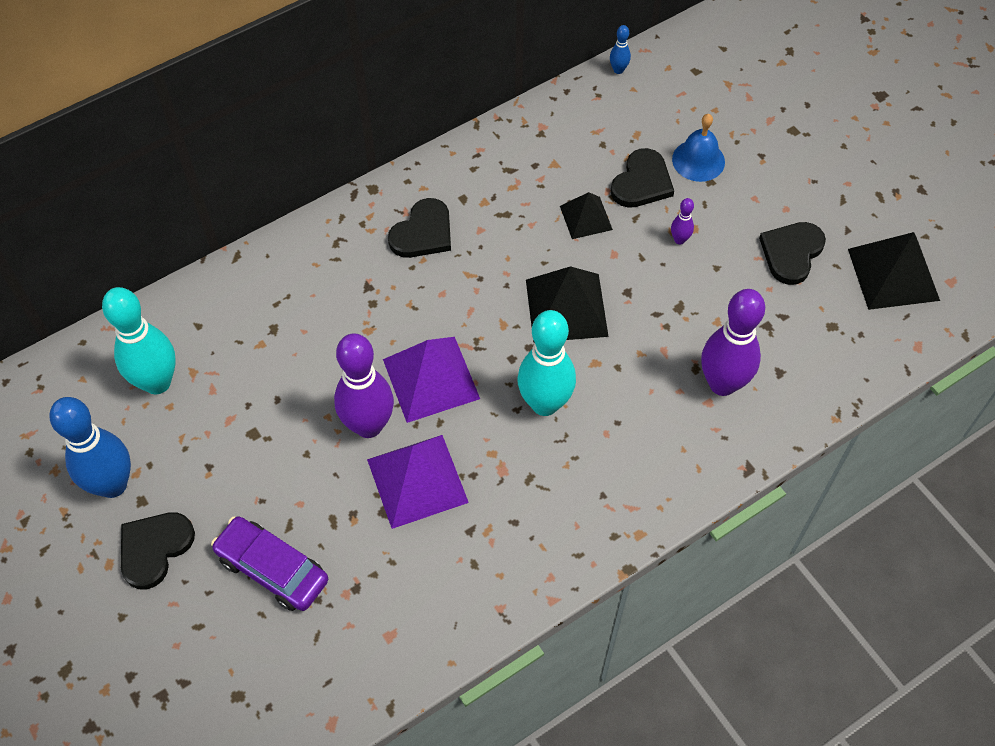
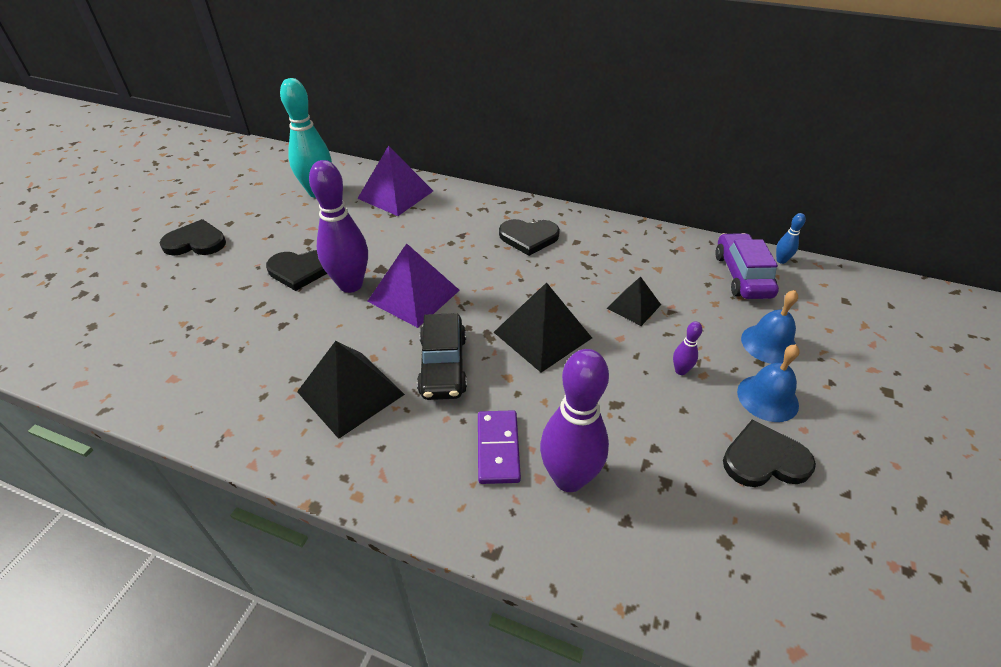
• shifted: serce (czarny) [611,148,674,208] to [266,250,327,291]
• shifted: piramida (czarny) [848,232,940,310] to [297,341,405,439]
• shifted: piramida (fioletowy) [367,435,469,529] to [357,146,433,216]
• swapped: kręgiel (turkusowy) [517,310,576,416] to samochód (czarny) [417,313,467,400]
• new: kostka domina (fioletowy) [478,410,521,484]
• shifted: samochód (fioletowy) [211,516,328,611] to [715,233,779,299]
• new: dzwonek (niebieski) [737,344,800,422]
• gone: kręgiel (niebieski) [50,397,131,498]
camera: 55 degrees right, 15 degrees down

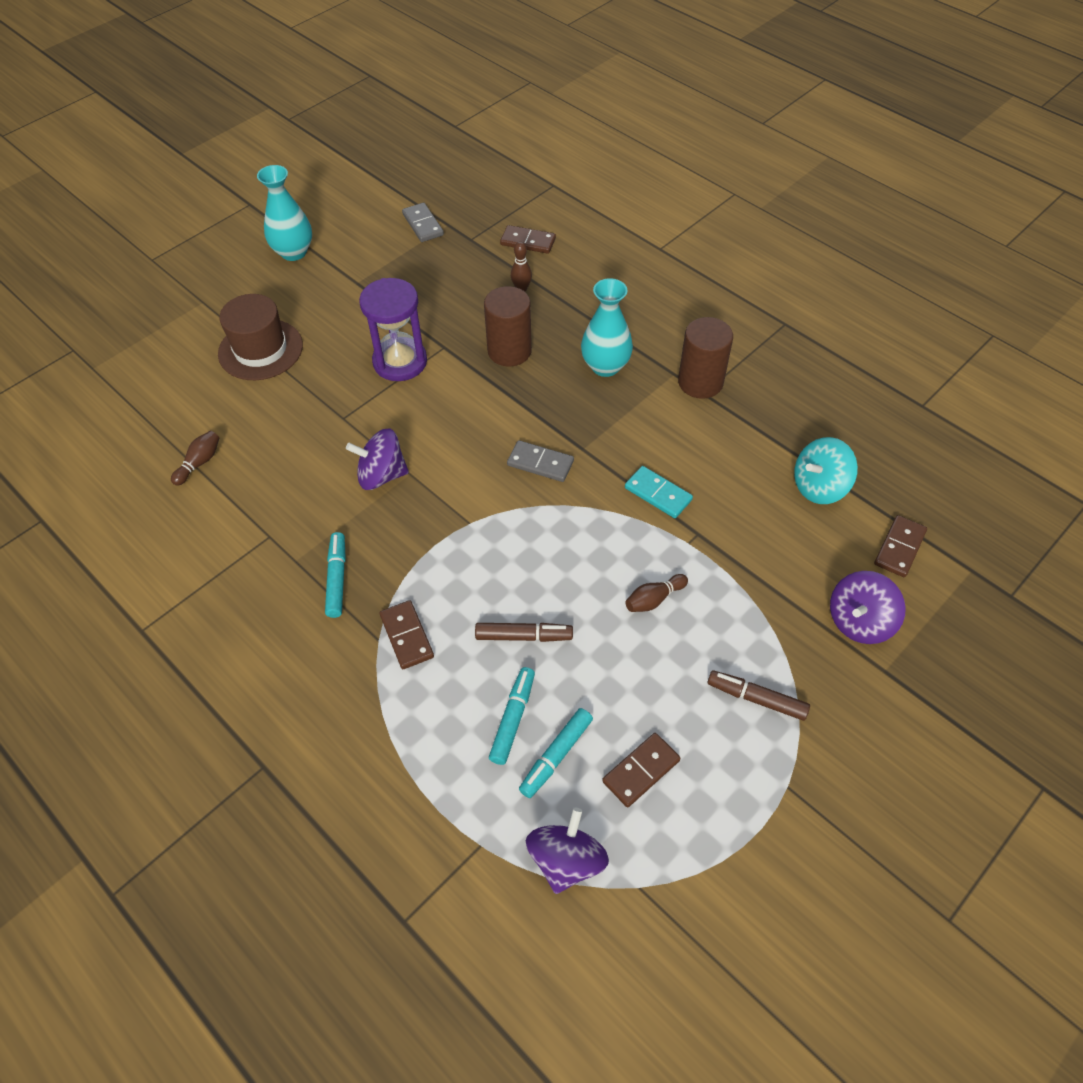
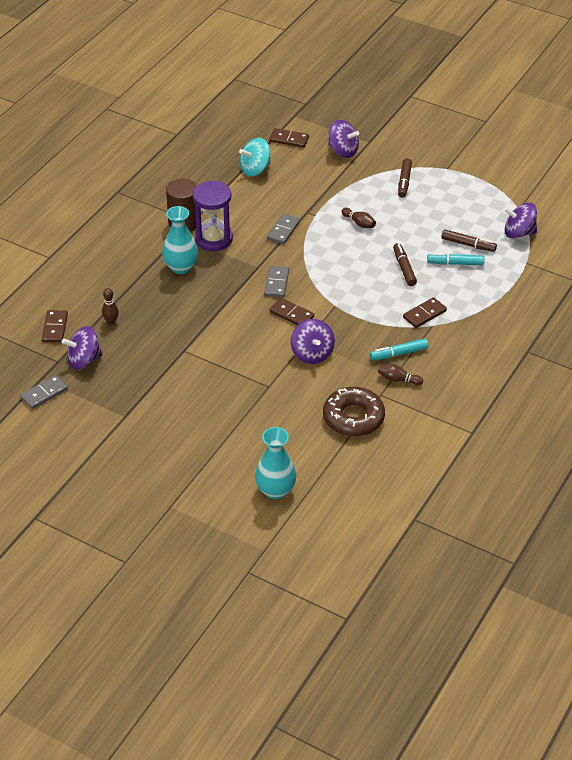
• new: bączek (fioletowy) [62,326,103,370]
• shifted: klepsydra (fioletowy) [359,278,427,381] to [192,181,233,251]
• rotated: bączek (turkusowy) [794,437,858,504] = [239,138,271,176] 105 degrees clockwise
• shifted: wazon (turkusowy) [257,165,312,261] to [255,427,297,499]
• repainted: kostka domina (turkusowy) [625,466,693,518] to kostka domina (szary) [267,214,300,244]
• shifted: kostka domina (brązowy) [602,733,681,807] to [270,298,314,325]
• new: donut (brązowy) [323,387,385,437]
• shifted: kręgiel (brązowy) [171,431,219,486] to [378,364,423,385]
• repainted: flamaster (turkusowy) [519,708,593,798] to flamaster (brązowy) [441,229,497,252]
• gone: kapelusz (brązowy) [218,294,303,380]
• gone: walec (brązowy) [484,286,532,366]
camera: 105 degrees left, 10 degrees down

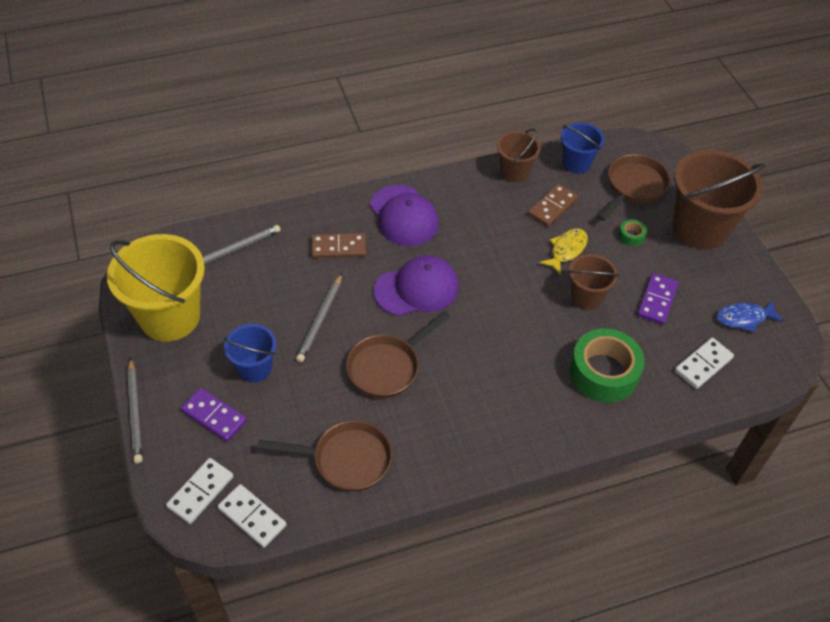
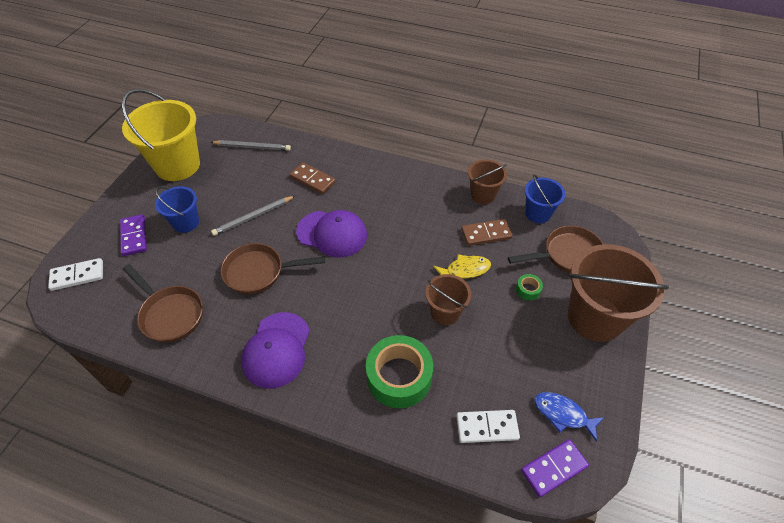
• shifted: czapka (fioletowy) [370,185,439,246] to [241,312,310,389]
• shifted: kostka domina (fioletowy) [637,273,678,325] to [521,439,589,497]
• gone: ołówek (szary) [127,358,143,464]
• gone: kostka domina (biały) [217,484,286,548]
camera: 40 degrees right, 0 degrees up

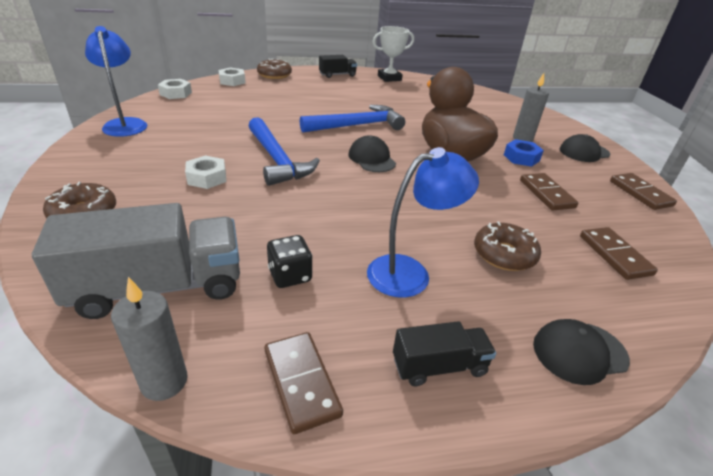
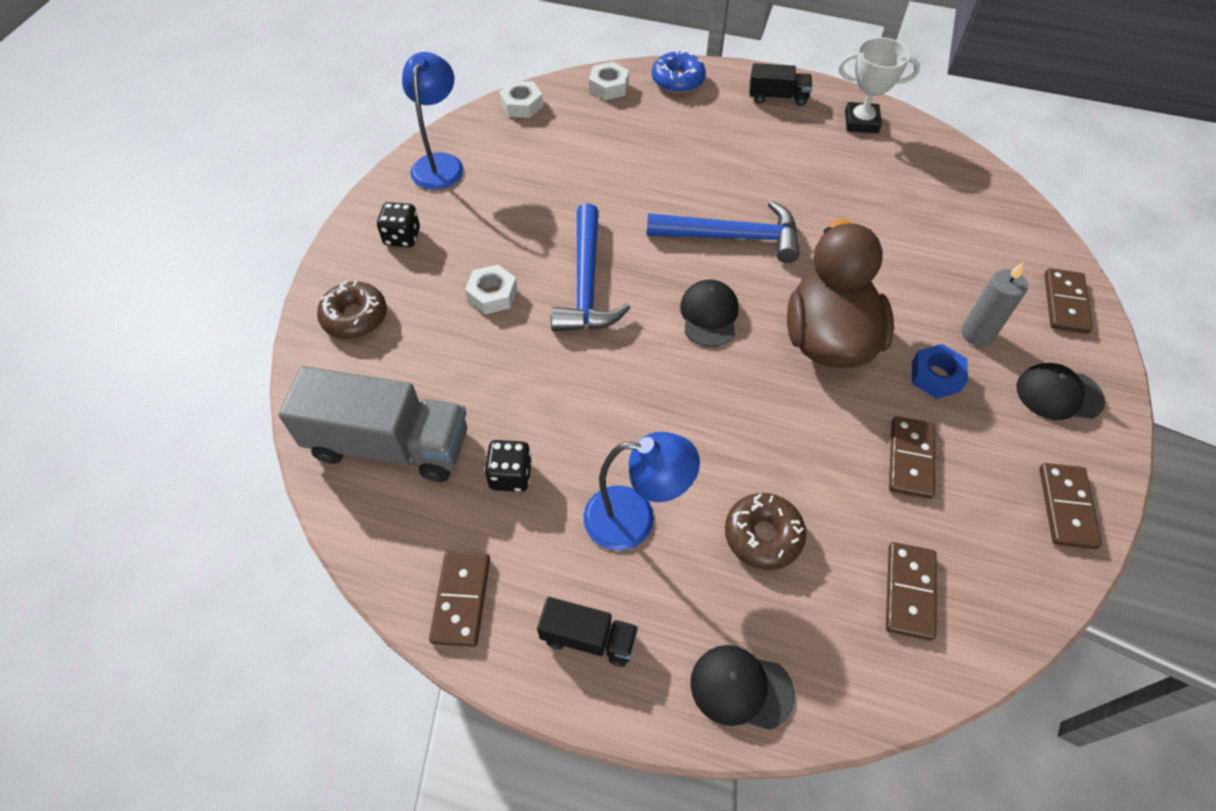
• new: kostka do gry (czarny) [377,202,420,247]
• repainted: donut (brązowy) [257,59,292,79] to donut (niebieski) [652,50,706,93]
• new: kostka domina (brązowy) [1044,268,1093,334]
• gone: świeca (szary) [111,277,188,401]
camera: 30 degrees right, 20 degrees up

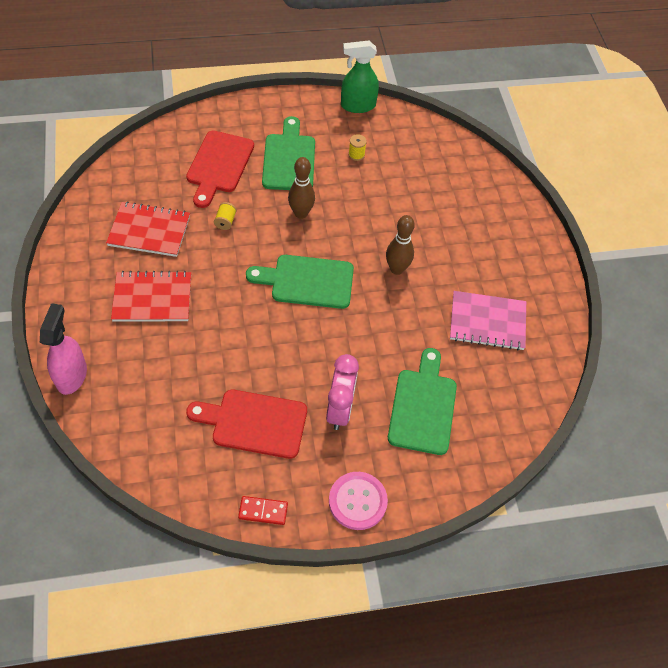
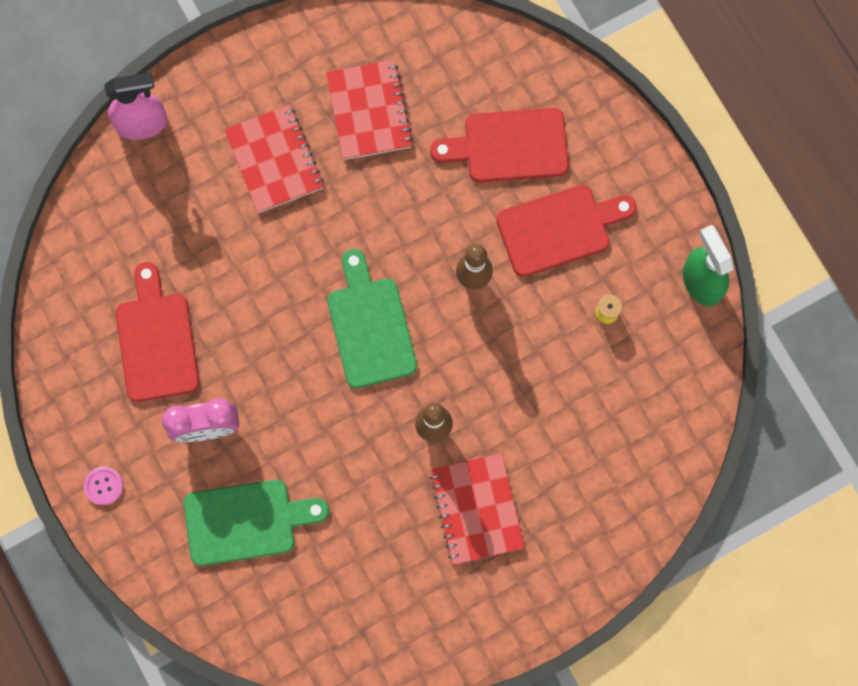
• scaled: guzik (różowy) [329,472,388,530] = [84,467,123,505] x0.57
• new: zeszyt (czerwony) [430,453,525,565]
• repainted: deska do krojenia (zielony) [262,116,315,190] to deska do krojenia (czerwony) [496,185,636,277]
• gone: szpulka (żółty) [214,202,237,230]
• gone: kostka domina (czerwony) [238,496,288,525]
• gone: zeszyt (różowy) [450,291,526,350]
camera: 75 degrees right, 20 degrees up

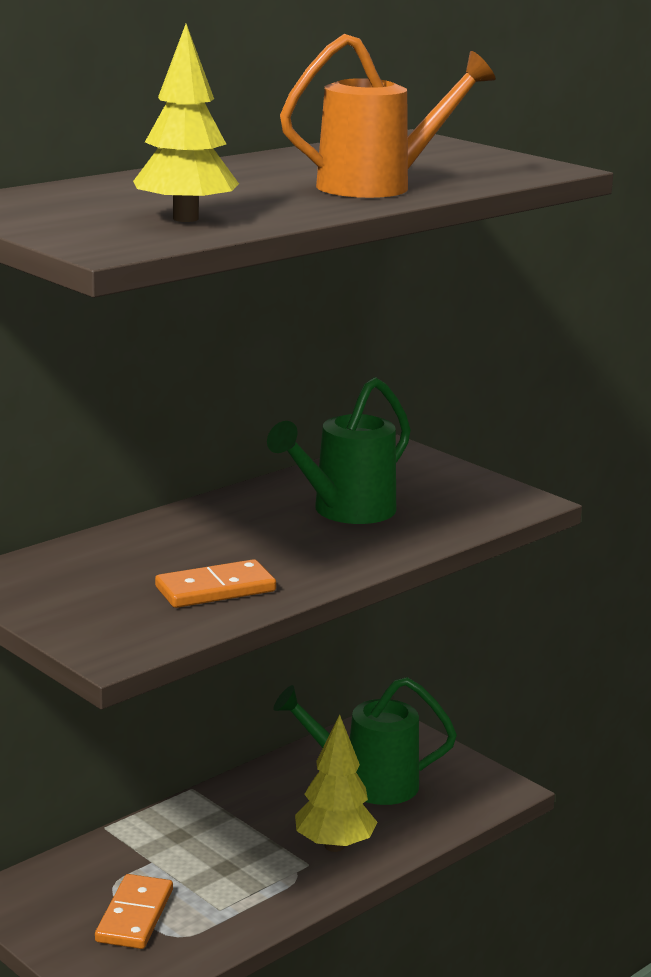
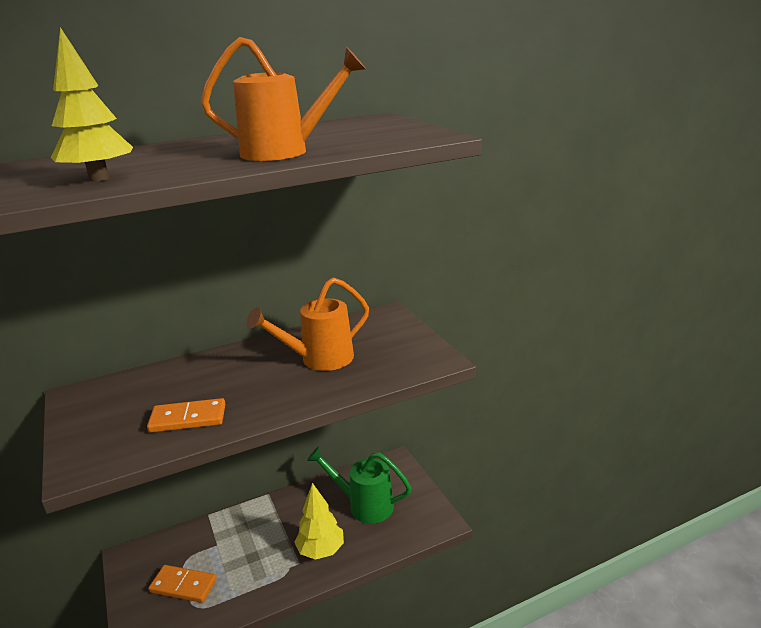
• rotated: kostka domina (pomarańczowy) [95,874,173,949] = [149,565,217,603] 75 degrees clockwise
• repainted: konewka (zielony) [267,377,411,524] to konewka (pomarańczowy) [246,277,369,371]
camera: 20 degrees right, 5 degrees up

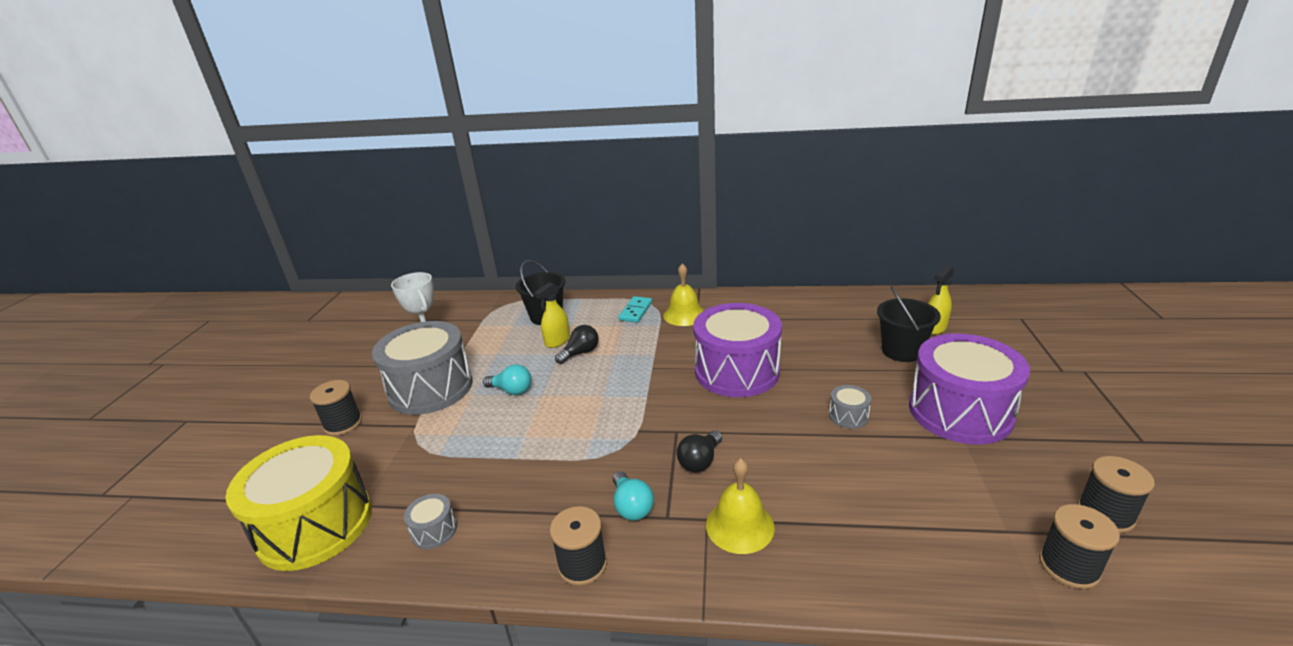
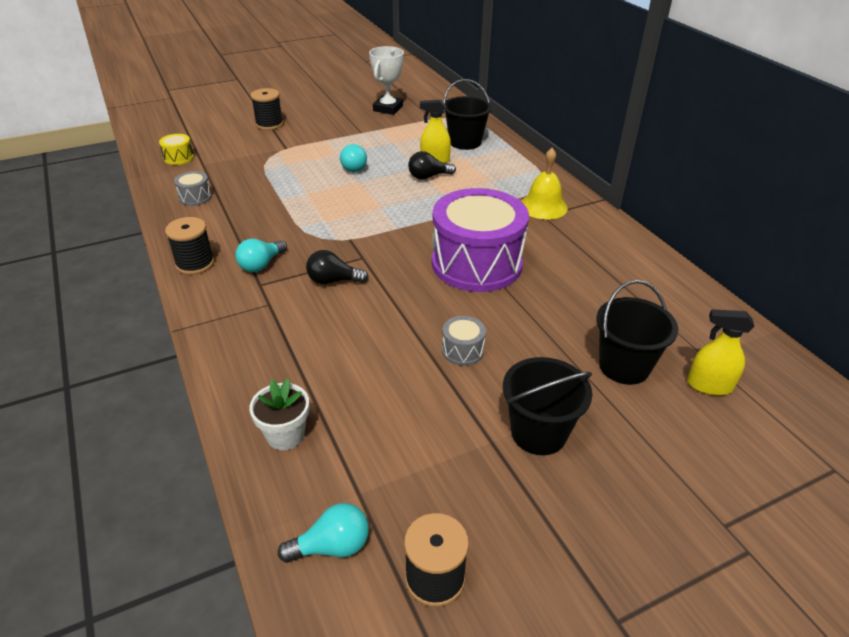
• scaled: bęben (żółty) [226,435,372,571] = [159,134,194,165] x0.40
• new: doniczka (biały) [249,379,309,450]
• swapped: szpulka (czarny) [1039,504,1120,589] to żarówka (turkusowy) [278,503,369,563]
• rotated: żarówka (czarny) [555,325,599,364] = [408,151,456,180] 150 degrees clockwise
• swapped: bęben (fioletowy) [909,333,1030,445] to wiadro (czarny) [503,357,592,455]
• gone: bęben (szary) [372,321,473,415]
• gone: kostka domina (turkusowy) [619,296,652,323]
• gone: dzwonek (żółty) [706,458,775,554]
camera: 55 degrees right, 10 degrees up

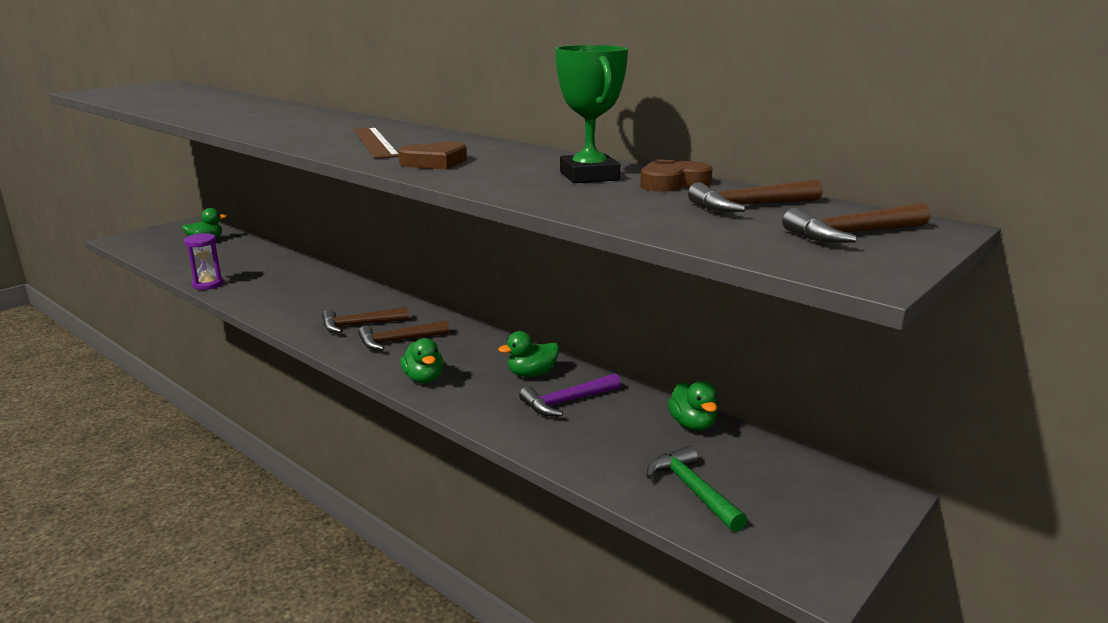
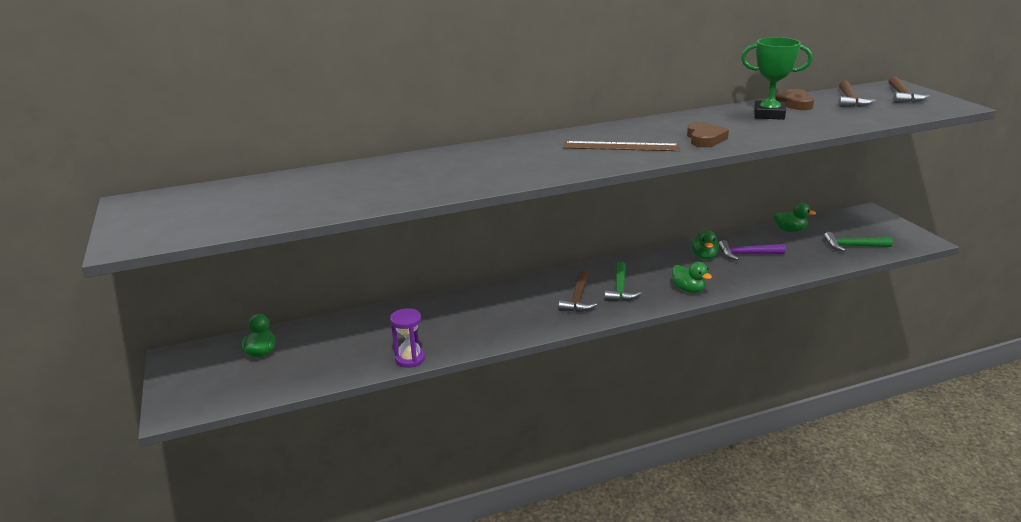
• repainted: młotek (brązowy) [358,320,449,350] to młotek (zielony) [604,262,641,301]
• rotated: kaczka (zielony) [400,338,444,383] = [672,262,712,293] 45 degrees clockwise
• rotated: młotek (fioletowy) [519,373,621,416] = [719,240,785,260] 90 degrees clockwise
camera: 60 degrees left, 5 degrees up

